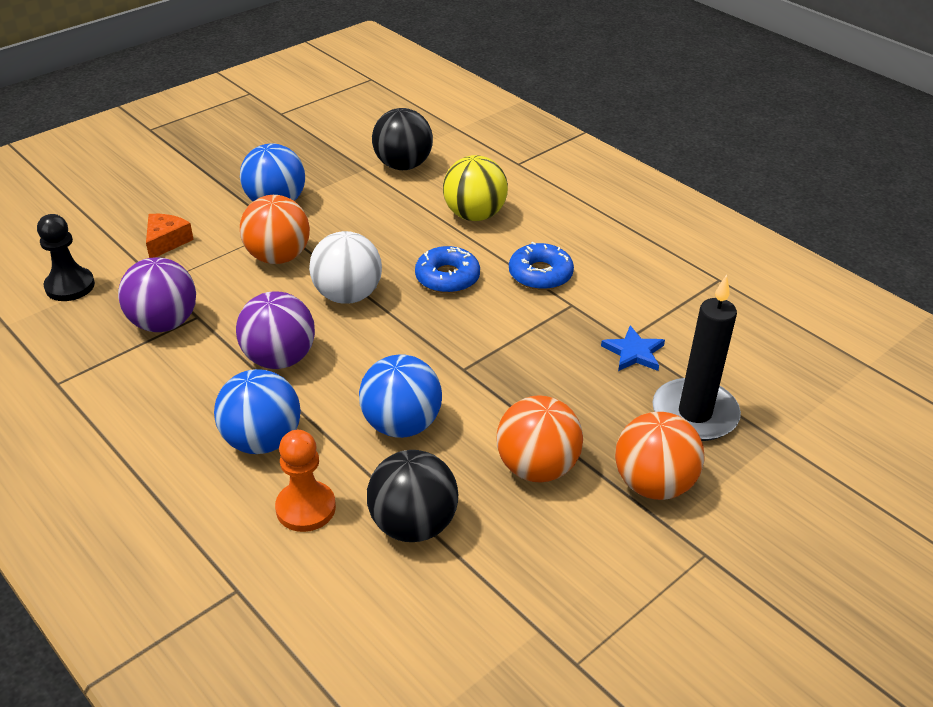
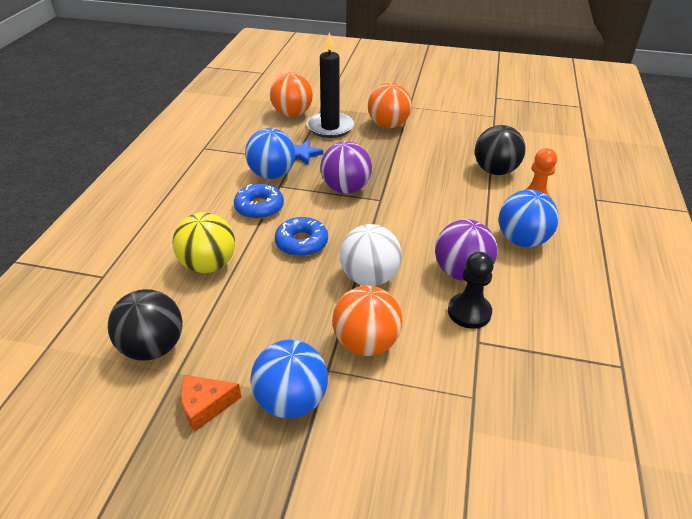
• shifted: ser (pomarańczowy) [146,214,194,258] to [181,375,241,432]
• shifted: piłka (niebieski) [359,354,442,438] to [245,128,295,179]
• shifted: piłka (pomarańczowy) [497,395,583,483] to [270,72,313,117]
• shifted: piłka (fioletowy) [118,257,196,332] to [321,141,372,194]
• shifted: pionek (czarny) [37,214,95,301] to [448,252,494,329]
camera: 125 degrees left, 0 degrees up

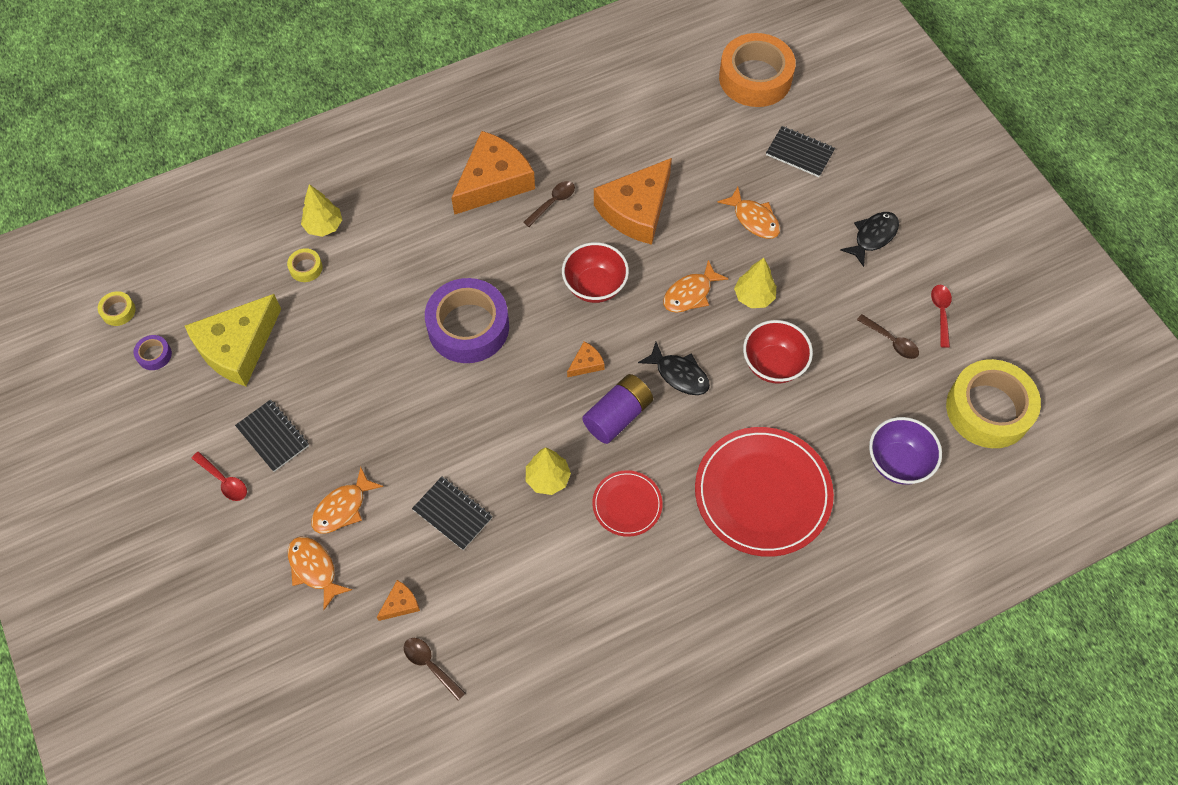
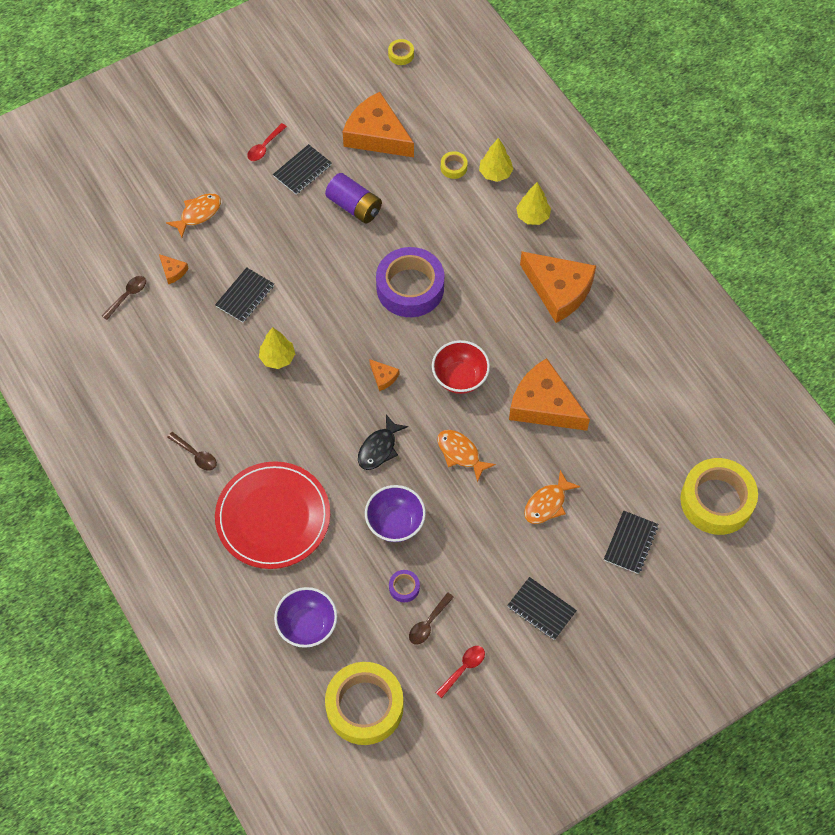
• shifted: łyżka (brązowy) [523,181,575,227] to [167,432,217,471]
• shifted: bateria (fioletowy) [582,374,653,444] to [325,173,382,224]
• repainted: ser (żółty) [185,294,281,386] to ser (pomarańczowy) [343,92,414,157]
• repainted: miska (czerwony) [743,320,813,384] to miska (fioletowy) [365,485,426,542]
• shifted: taśma klejąca (fioletowy) [133,335,172,370] to [389,570,420,602]
• rotated: łyżka (czerwony) [931,285,952,348] = [435,646,485,698] 45 degrees counterclockwise
• swapped: ryba (czarny) [840,212,899,267] to zeszyt (czarny) [507,577,577,640]
• shifted: drzewko (żółty) [734,258,776,308] to [516,182,551,225]
• repainted: taśma klejąca (pomarańczowy) [719,33,796,107] to taśma klejąca (żółty) [680,458,758,535]
• gone: ryba (pomarańczowy) [311,467,383,534]
• gone: talerz (czerwony) [592,470,663,537]
camera: 85 degrees right, 0 degrees up

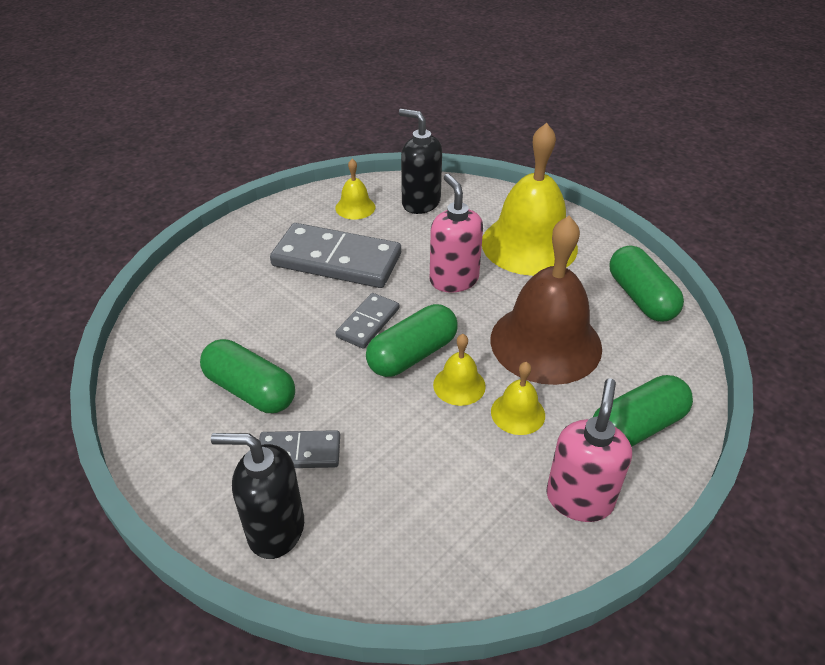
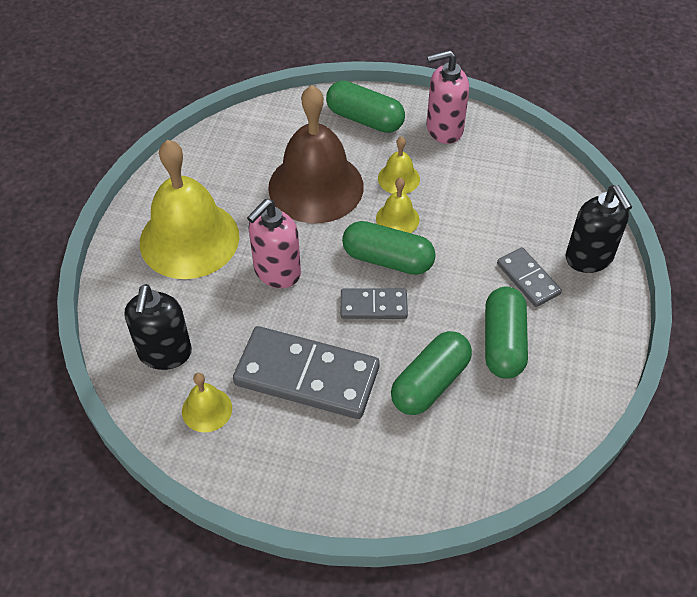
• rotated: kostka domina (szary) [270,223,401,288] = [233,326,380,419] 60 degrees counterclockwise
• shifted: kapsułka (zielony) [609,245,684,322] to [391,331,472,415]
camera: 120 degrees left, 10 degrees up

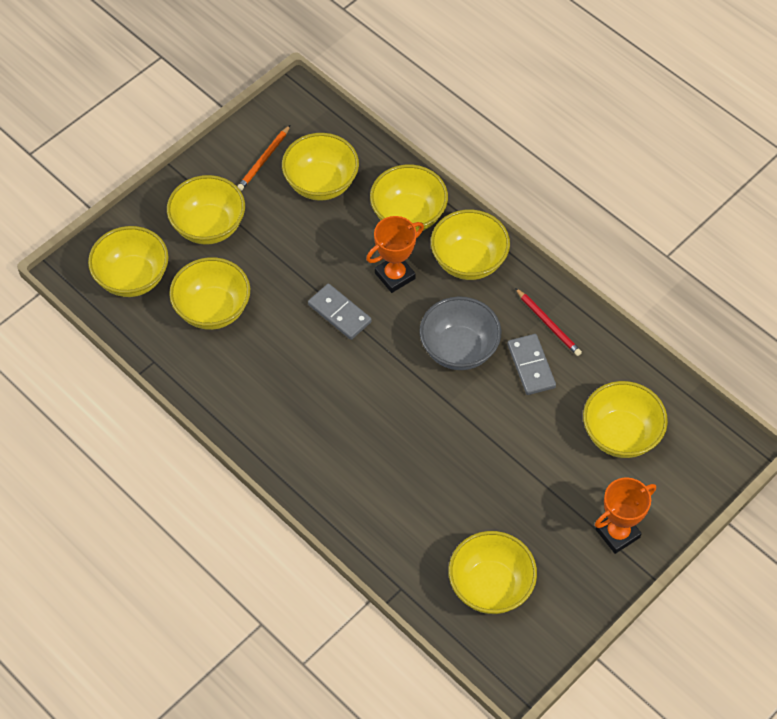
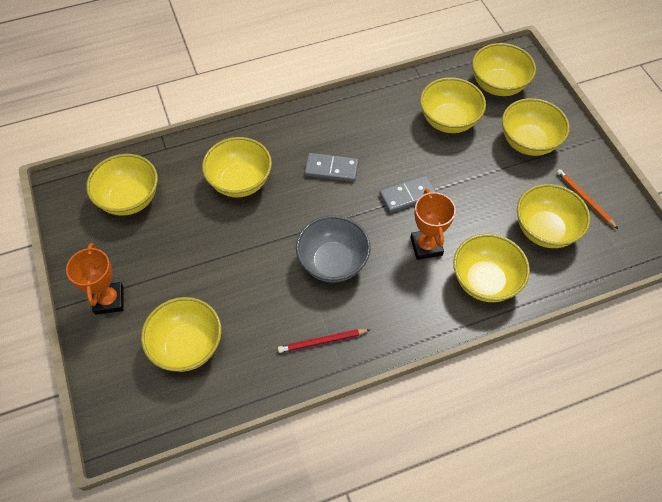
• shifted: miska (żółty) [431,210,510,280] to [202,137,272,197]
• shifted: kostka domina (szary) [507,334,556,395] to [304,153,359,182]
camera: 115 degrees right, 0 degrees up

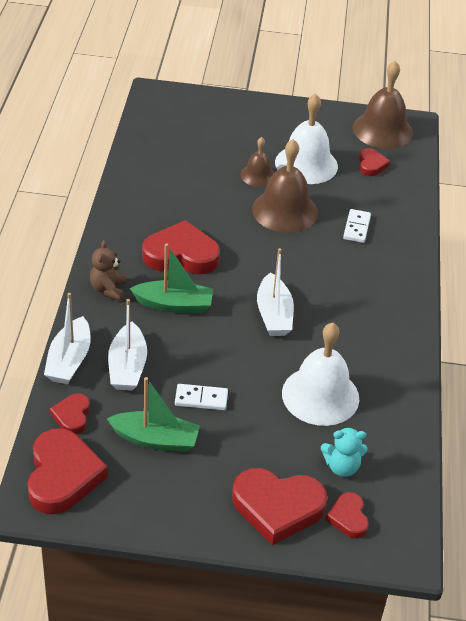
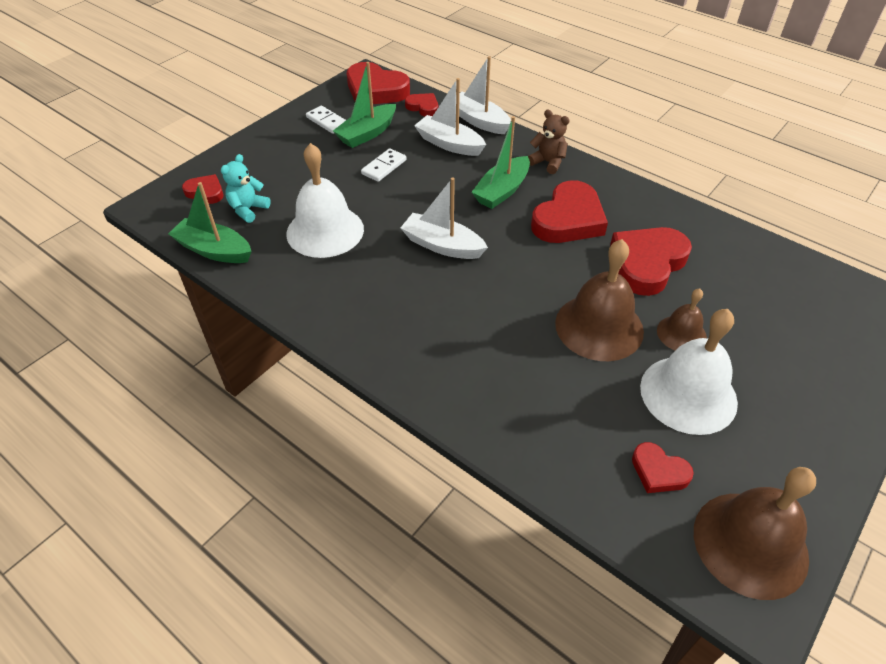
• new: łódka (zielony) [168,182,252,263]
• shifted: kostka domina (biały) [343,209,371,243] to [306,106,346,134]
• shifted: serce (czerwony) [232,468,327,545] to [610,227,692,296]
camera: 125 degrees right, 5 degrees up

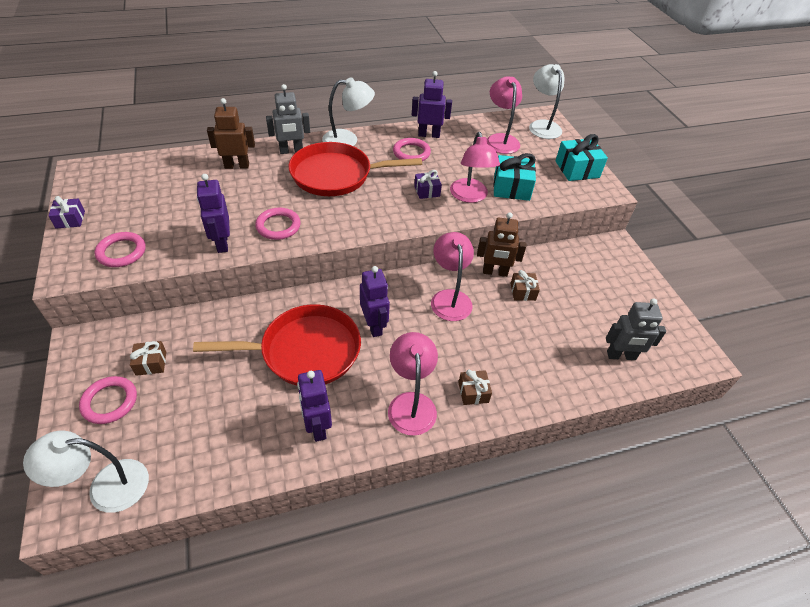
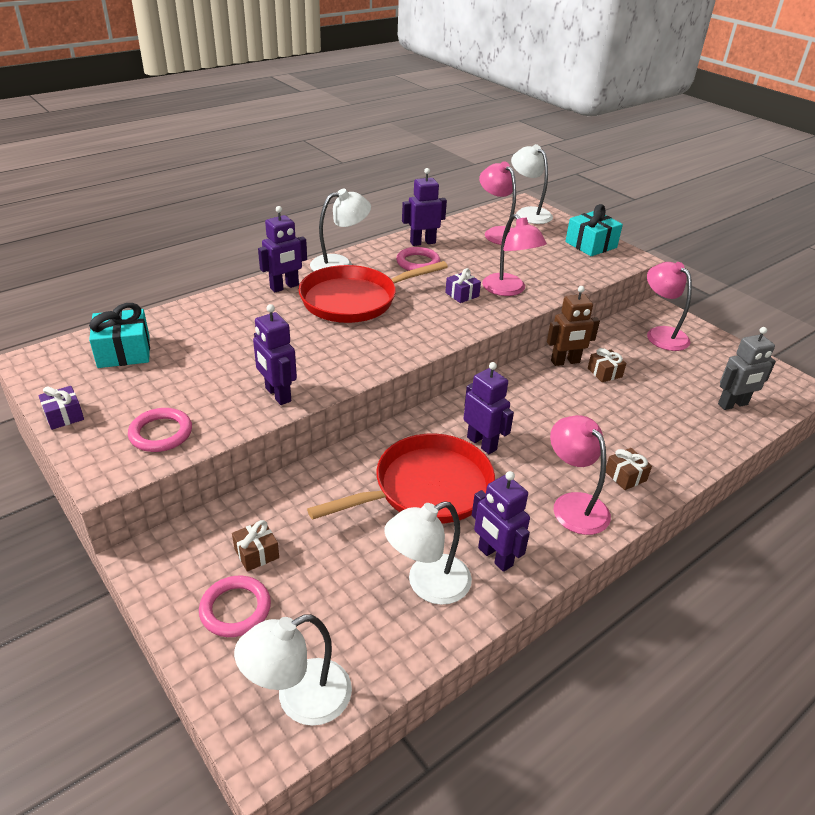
• shifted: prezent (turkusowy) [493,153,536,201] to [89,303,150,368]
• repainted: robot (szary) [266,84,310,154] to robot (fioletowy) [258,206,307,292]
• new: lampka (biały) [384,501,472,605]
• shifted: lampka (różowy) [431,232,474,321] to [647,262,692,351]
• gone: robot (brązowy) [207,98,255,169]
• gone: pierścień (różowy) [255,208,301,240]
camera: 20 degrees left, 10 degrees down

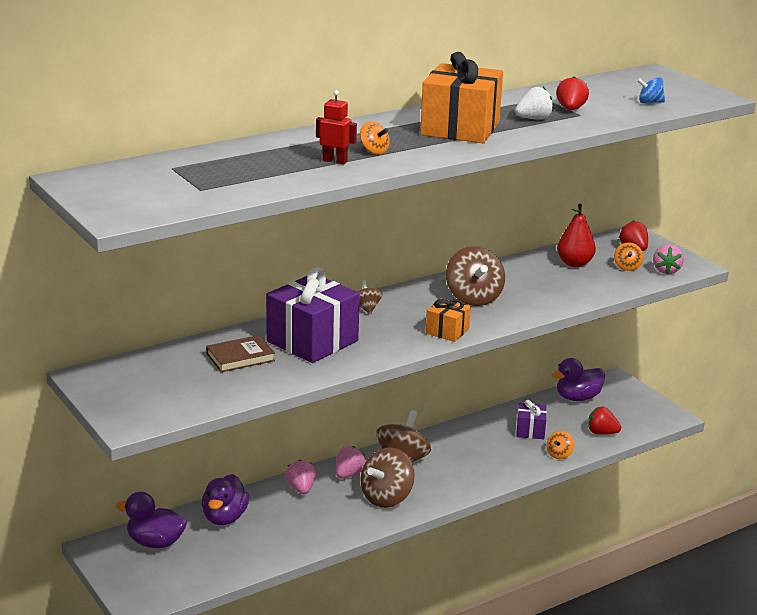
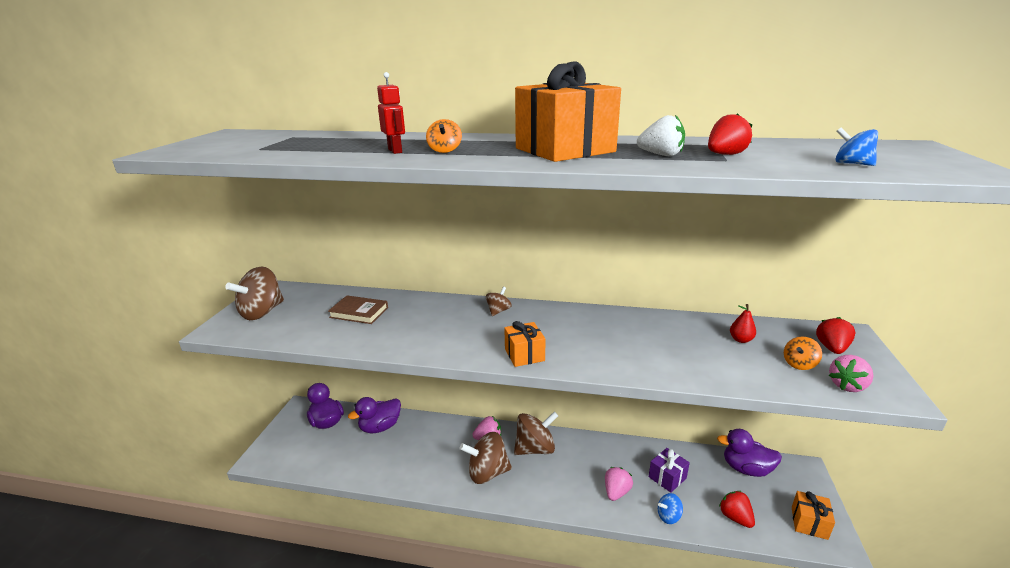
• shifted: bączek (brązowy) [446,246,505,306] to [225,267,284,320]
• shifted: truskawka (różowy) [285,460,316,494] to [605,467,633,501]
• repainted: bączek (pomarańczowy) [546,431,574,459] to bączek (niebieski) [658,493,683,524]
• scaled: gruszka (czerwony) [557,204,596,267] = [730,304,756,343] x0.59
• new: prezent (pomarańczowy) [792,491,835,540]
• gone: prezent (fioletowy) [266,267,360,363]
camera: 45 degrees right, 0 degrees up

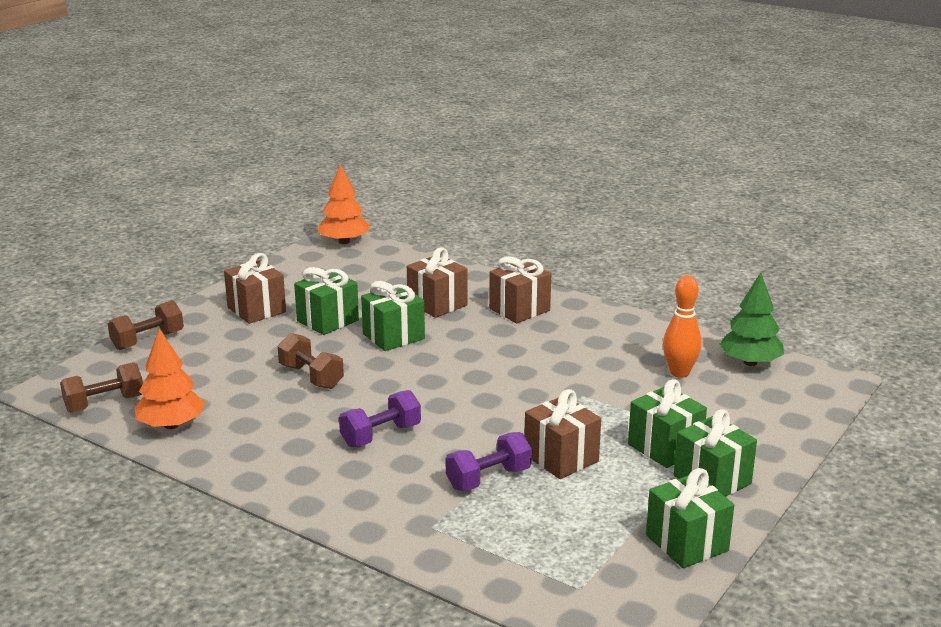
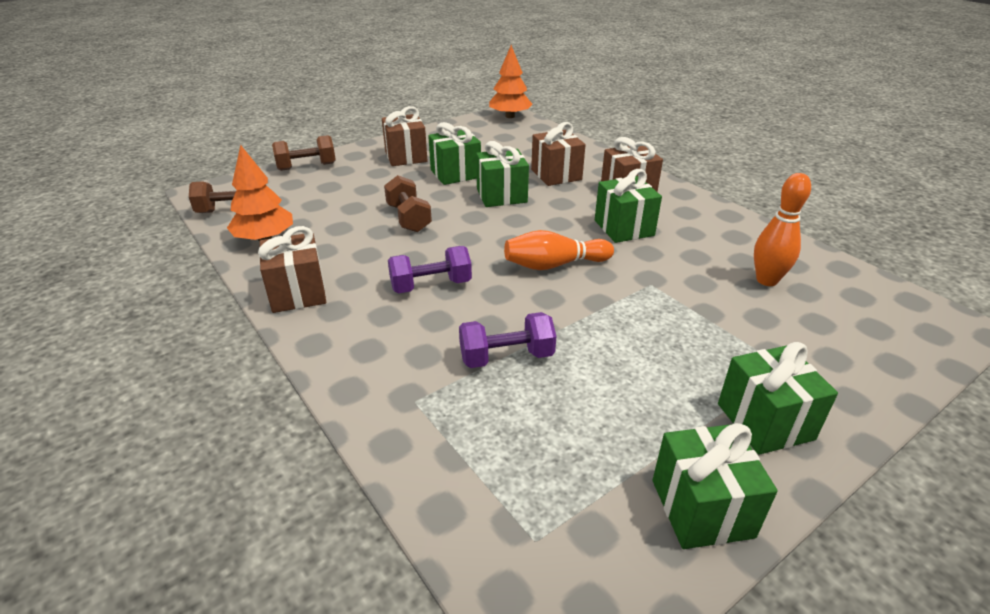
• shifted: prezent (brązowy) [524,389,601,479] to [258,226,326,313]
• new: kręgiel (pomarańczowy) [504,230,614,270]
• shifted: prezent (zielony) [628,379,707,468] to [595,169,662,243]
• gone: drzewko (zielony) [719,273,784,366]
camera: 20 degrees right, 10 degrees up

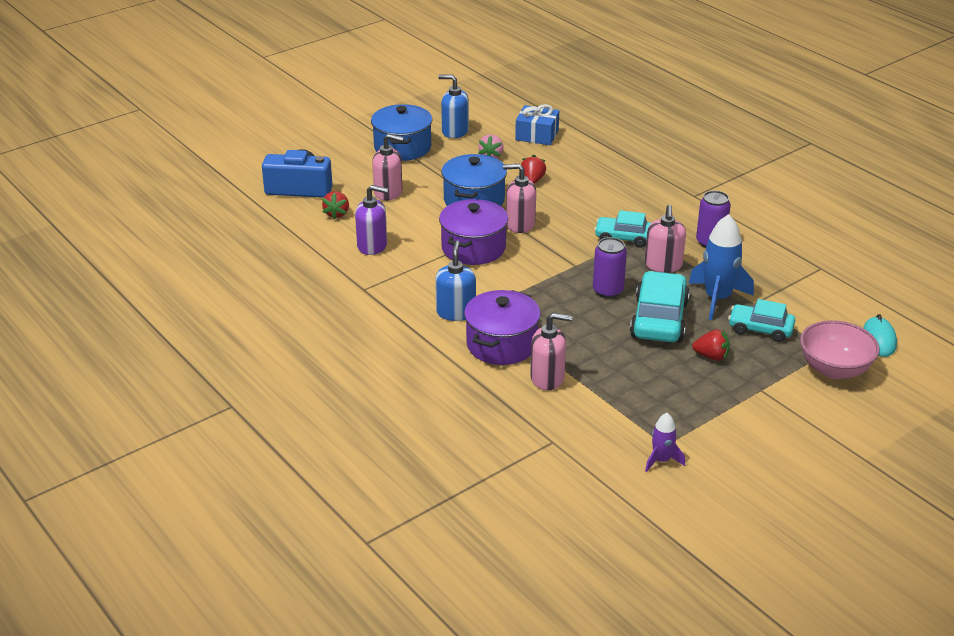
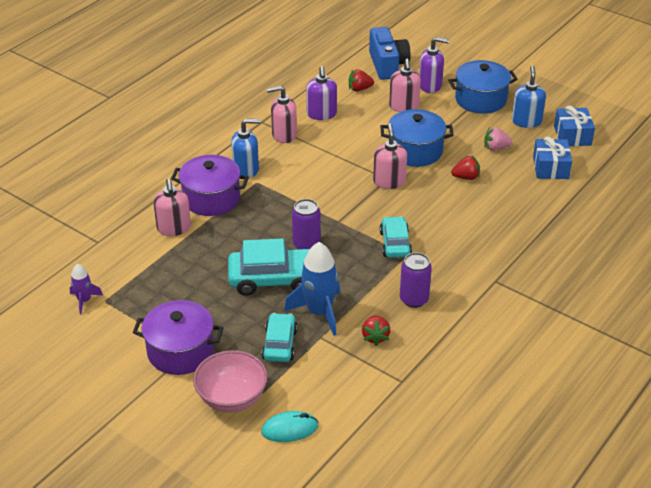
• shifted: garnek (fioletowy) [439,199,508,265] to [133,300,223,375]
• shifted: dozownik mydła (różowy) [645,205,686,273] to [267,85,297,143]
• shifted: truskawka (czerwony) [692,329,730,361] to [362,315,391,346]
• new: dozownik mydła (fioletowy) [419,37,449,93]
• new: prezent (niebieski) [554,106,595,146]
camera: 75 degrees right, 5 degrees up

